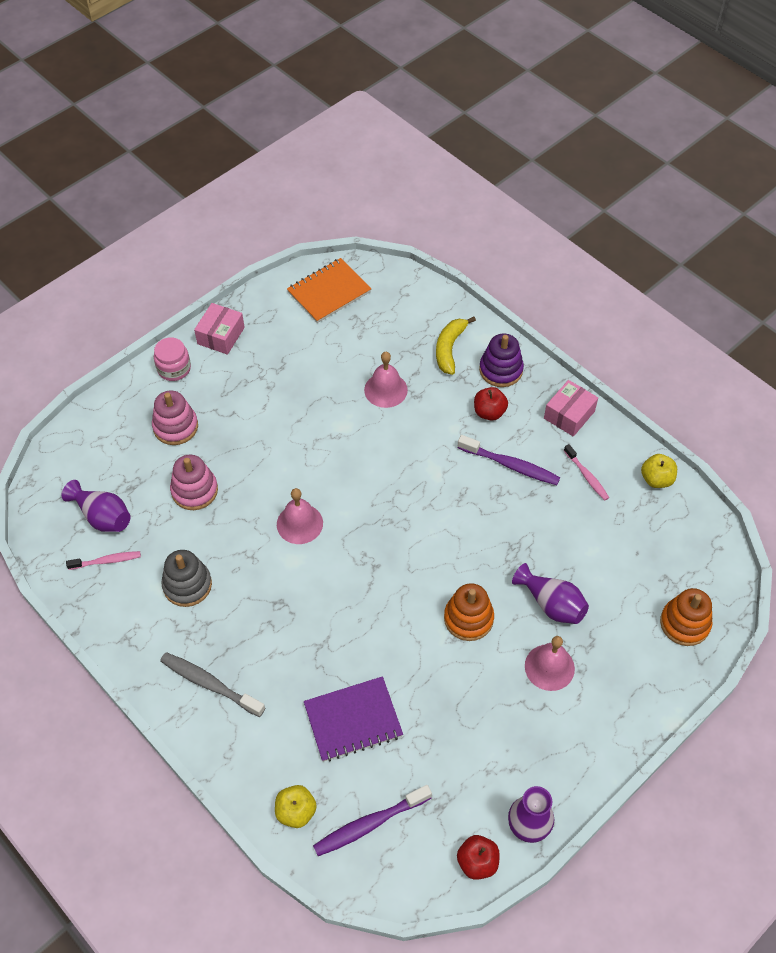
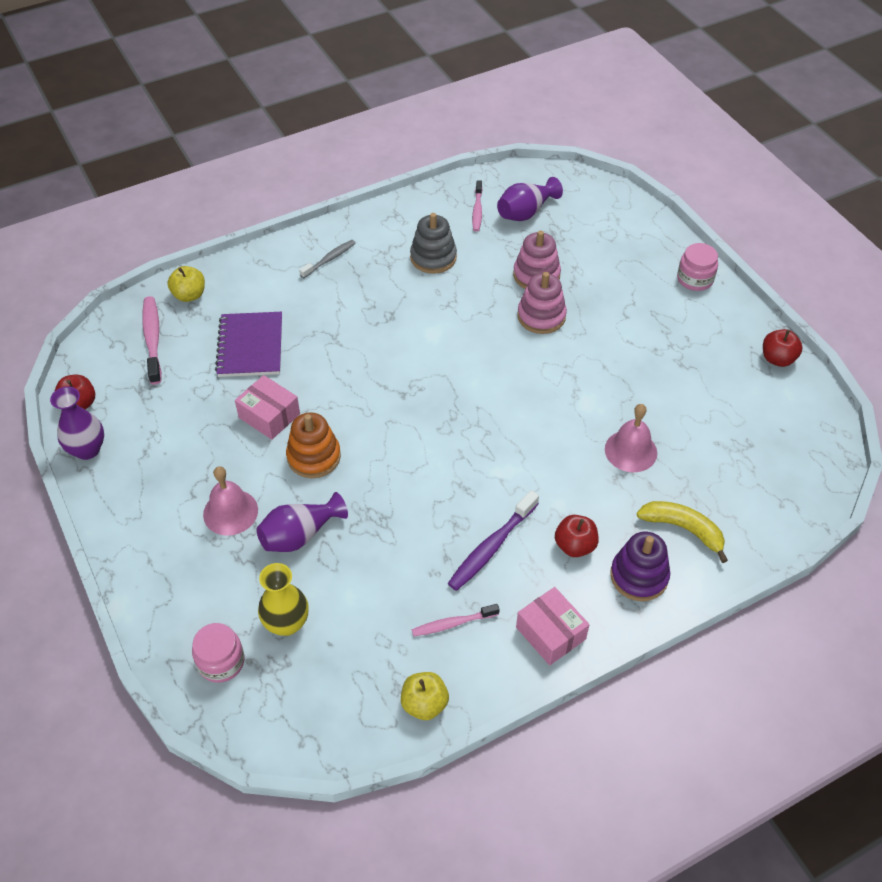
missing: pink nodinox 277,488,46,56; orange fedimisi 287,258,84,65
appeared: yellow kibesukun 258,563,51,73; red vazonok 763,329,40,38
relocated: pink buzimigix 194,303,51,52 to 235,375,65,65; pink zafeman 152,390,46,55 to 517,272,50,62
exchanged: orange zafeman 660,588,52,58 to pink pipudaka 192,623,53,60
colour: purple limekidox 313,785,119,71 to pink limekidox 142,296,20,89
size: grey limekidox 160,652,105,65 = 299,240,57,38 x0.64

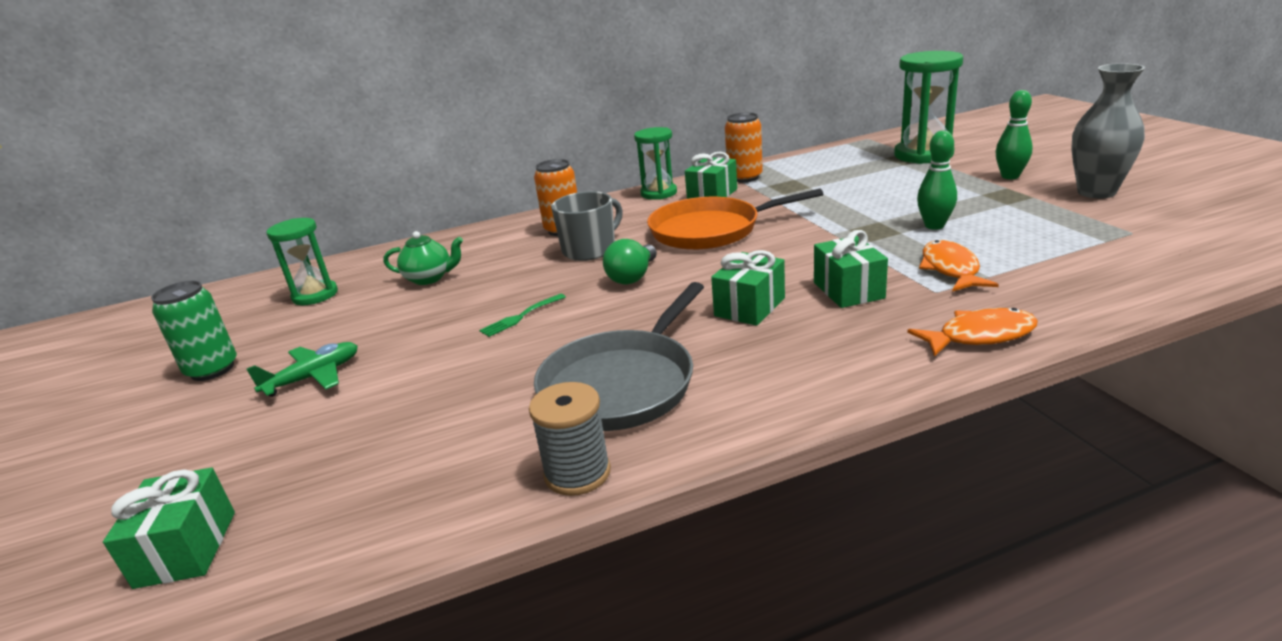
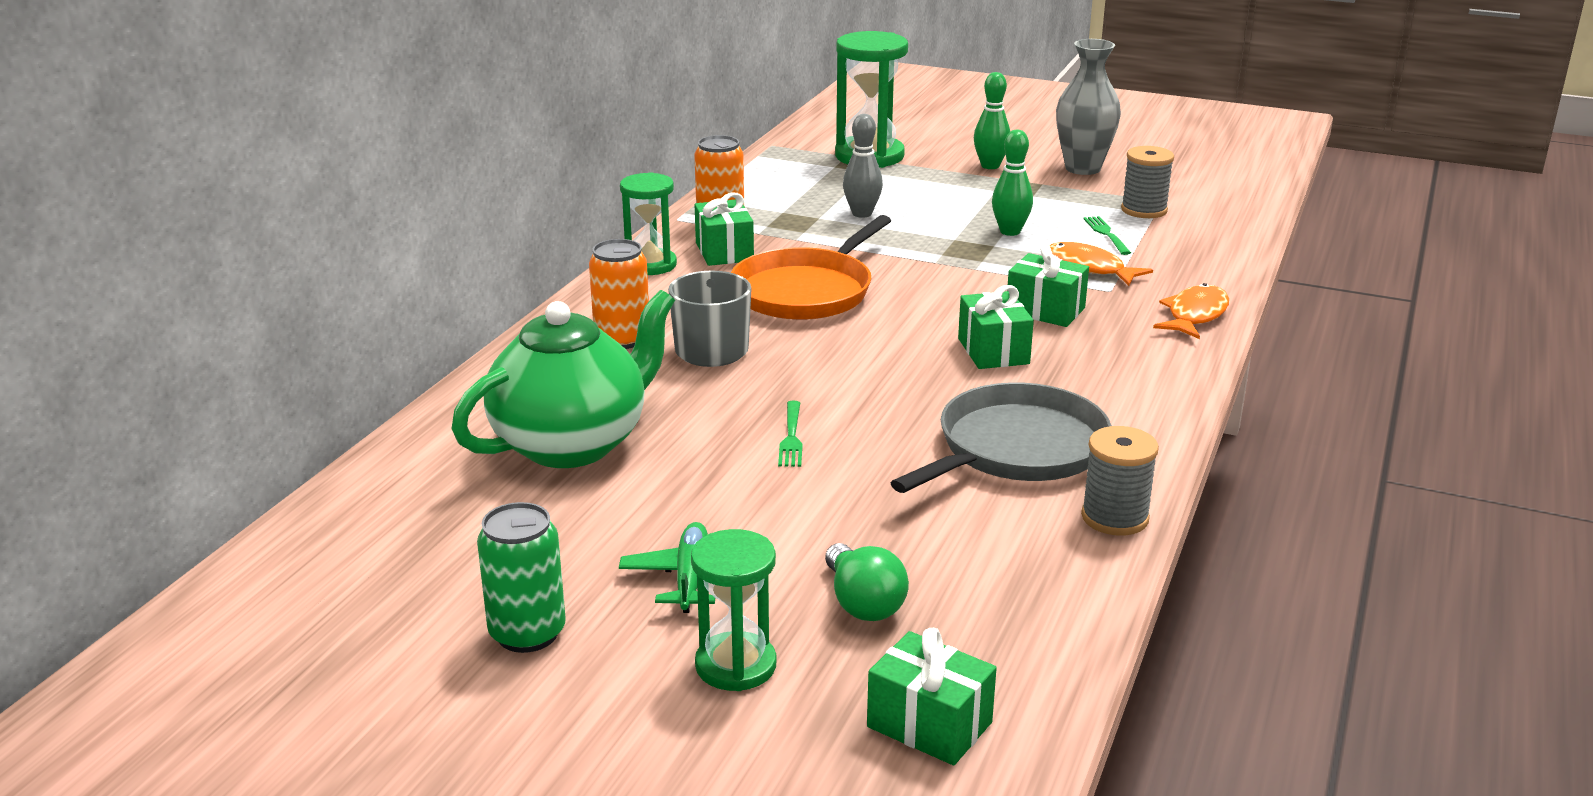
appeared: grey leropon 843,114,40,104; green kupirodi 1083,216,48,39; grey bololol 1121,146,53,72
relocated: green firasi 266,218,72,87 to 691,529,85,162; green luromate 603,239,54,45 to 825,543,84,78
spun: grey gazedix 534,282,170,149 = 891,382,221,111 120 degrees counterclockwise
size: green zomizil 383,231,80,54 = 452,290,223,178 x2.09

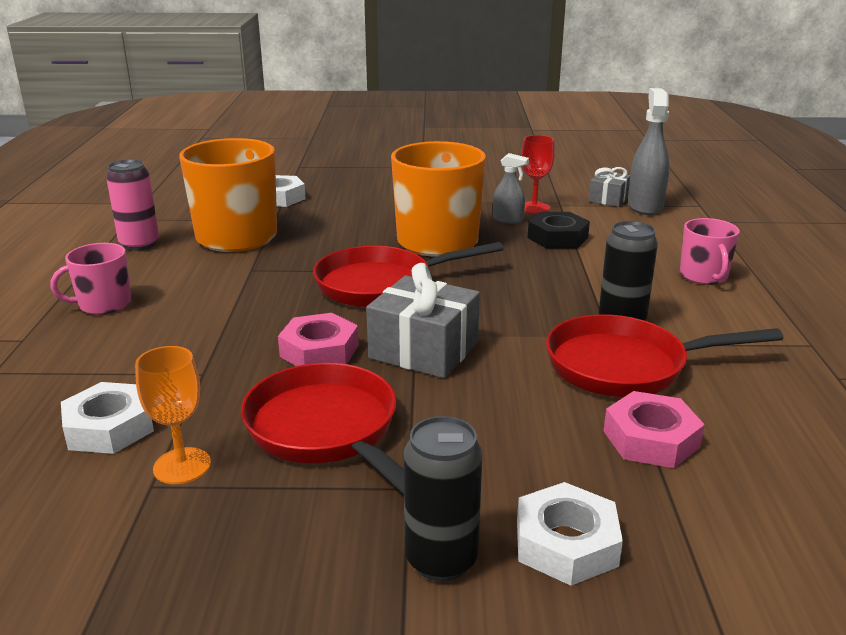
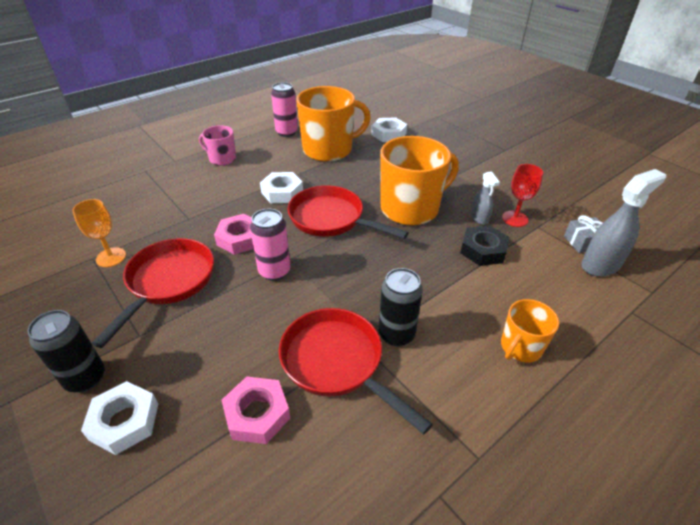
relocated: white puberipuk 61,382,93,72 to 260,172,43,31
exchanged: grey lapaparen 366,263,114,115 to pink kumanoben 250,209,40,72
colour: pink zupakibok 680,218,60,67 to orange zupakibok 501,299,58,63

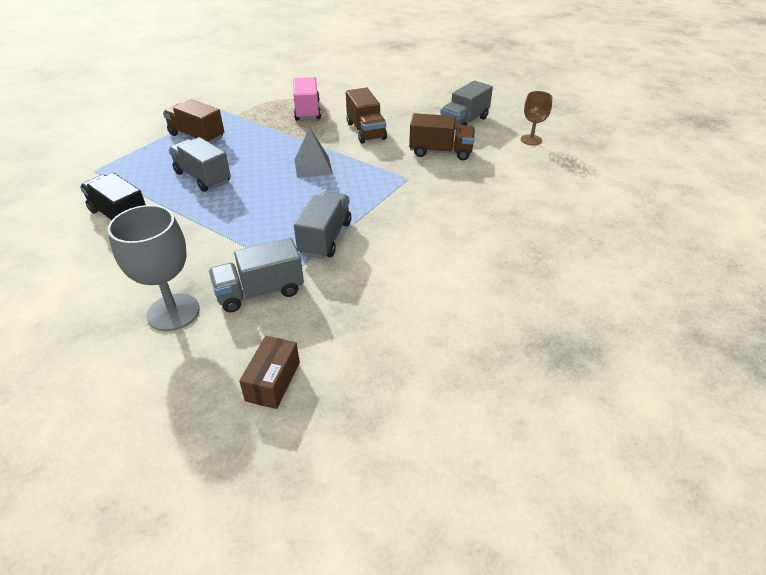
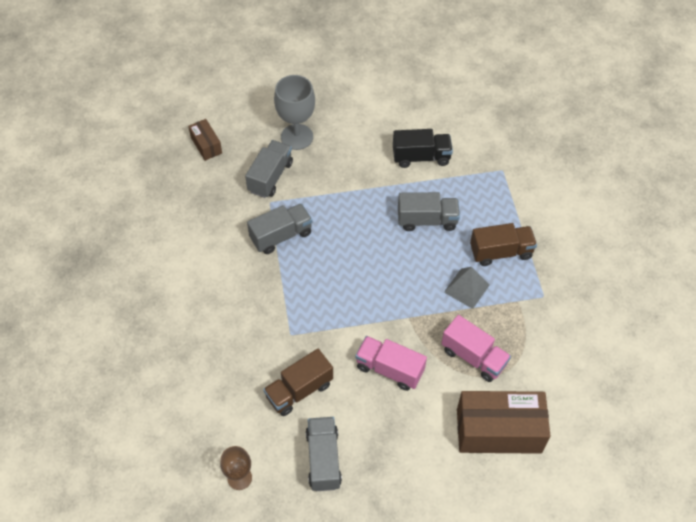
appeared: brown buzimigix 457,391,93,63
relocated: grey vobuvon 295,127,38,51 to 444,267,46,42
colour: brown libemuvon 346,88,41,56 to pink libemuvon 355,336,72,55
spun: grey libemuvon 294,191,57,68 = 247,203,65,51 90 degrees counterclockwise

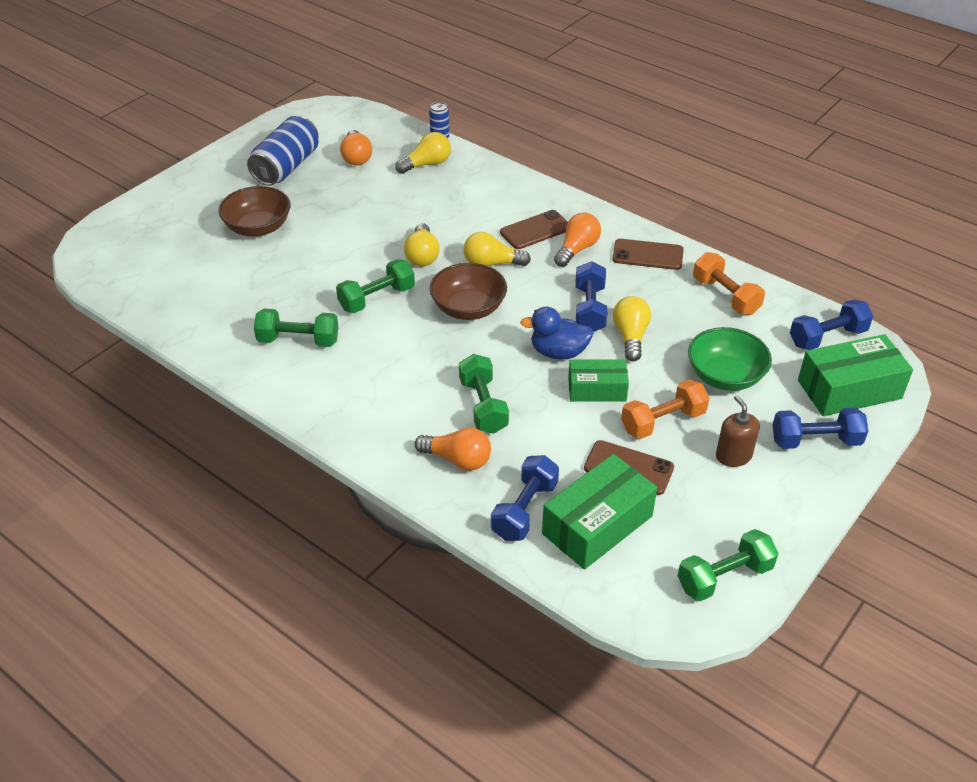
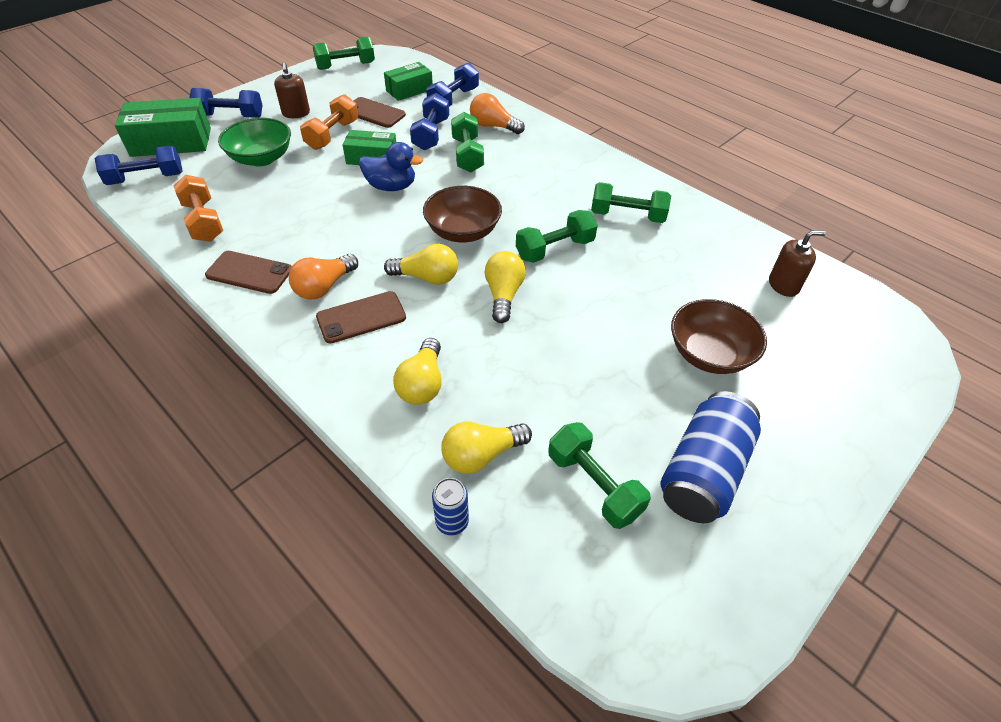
appeared: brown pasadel 769,231,57,66
relocated: yellow luromate 613,296,38,66 to 393,338,49,67; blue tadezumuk 576,261,31,71 to 410,93,39,57
exchanged: orange luromate 340,130,32,36 to green tadezumuk 548,422,103,107
spun: orange tadezumuk 621,379,88,60 = 300,94,58,56 45 degrees counterclockwise
size: green buzimigix 542,454,115,115 = 384,62,49,39 x0.63

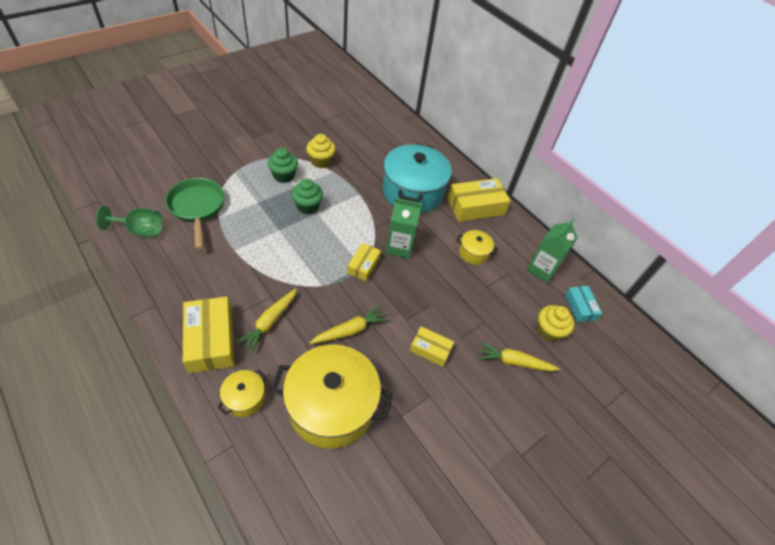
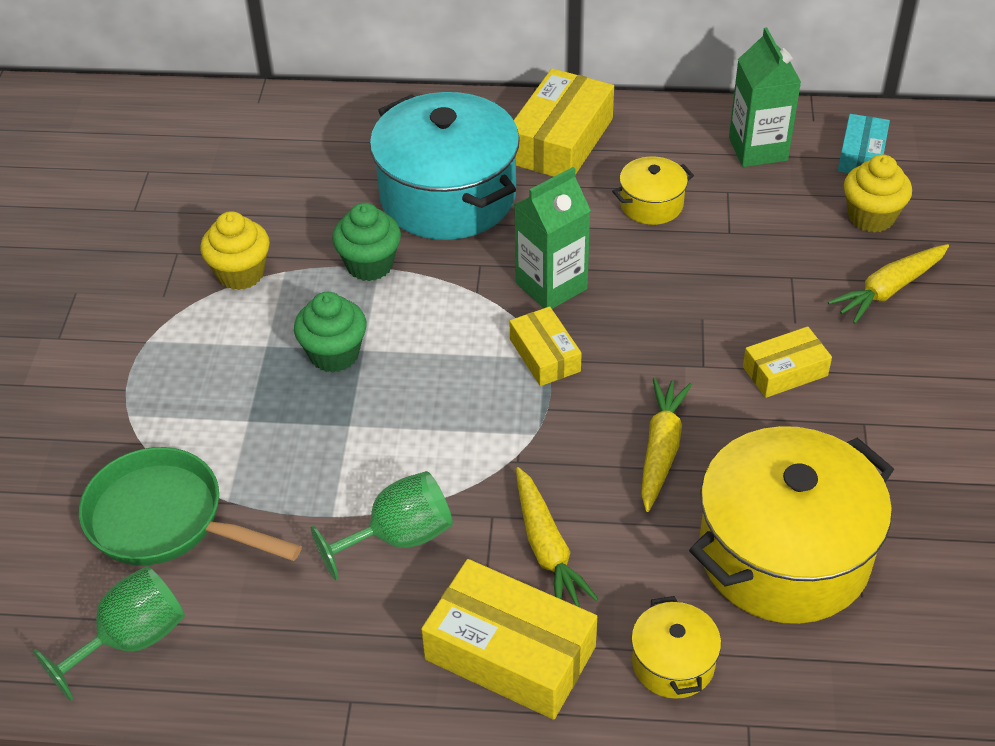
appeared: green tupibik 311,471,142,109
relocated: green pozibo 268,148,30,35 to 332,203,69,78
spun: turquoise buzimigix 565,286,37,37 = 838,114,52,59 75 degrees clockwise

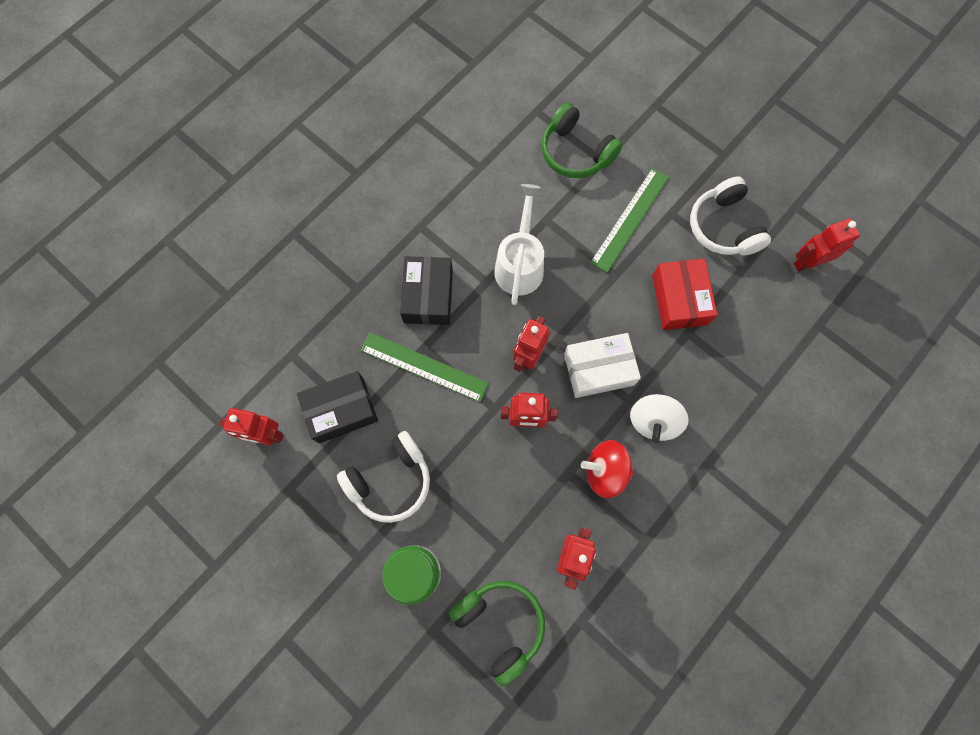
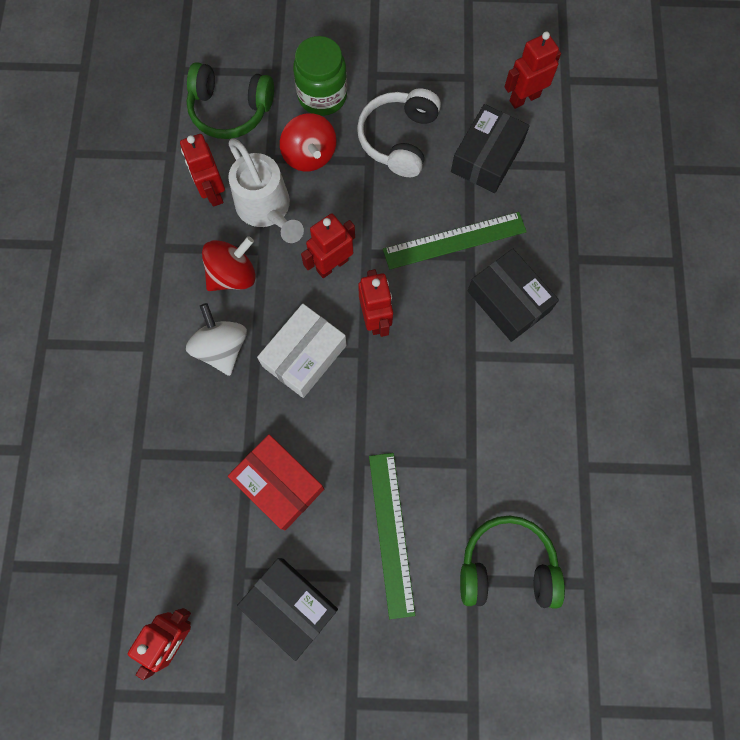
appeared: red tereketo 280,113,57,59
relocated: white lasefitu 494,184,50,121 to 228,139,76,104
exchanged: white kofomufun 690,176,81,80 to black buzimigix 237,558,101,103

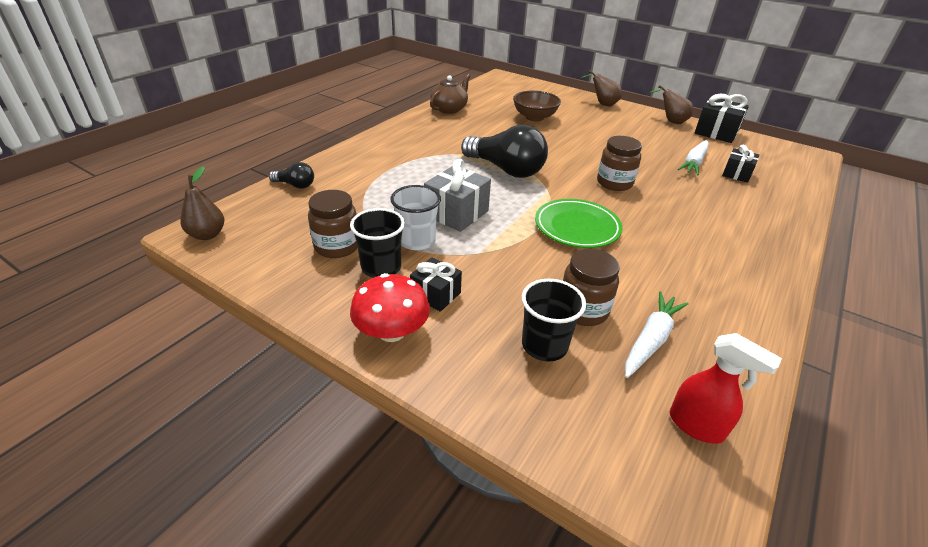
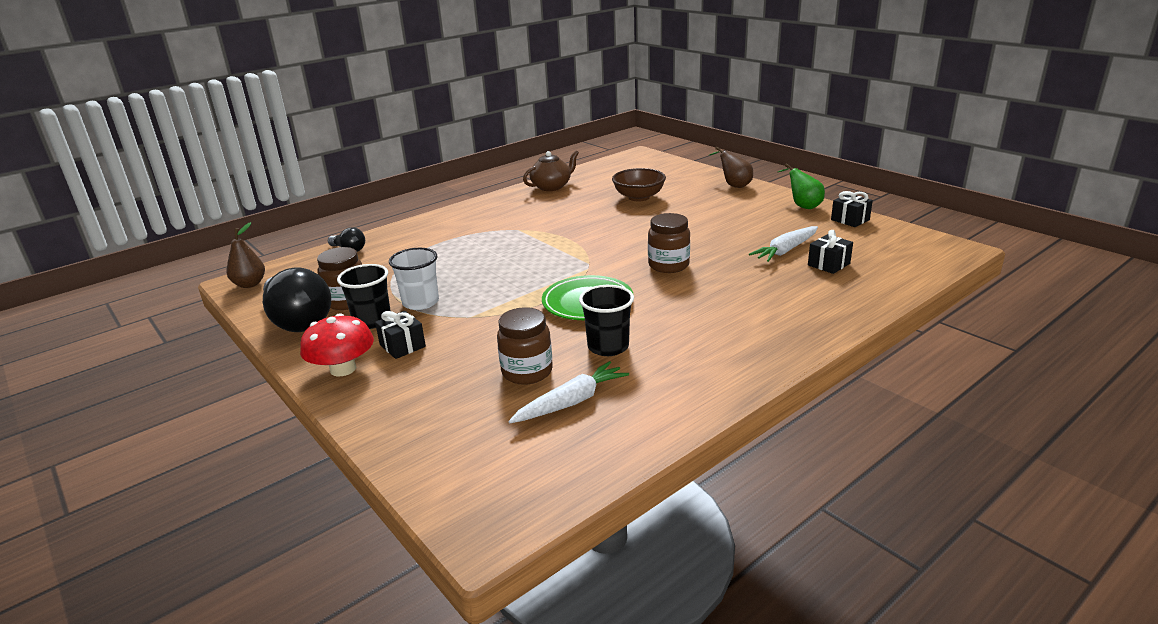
missing: grey lapaparen 424,159,67,73; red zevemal 670,333,112,111
relocated: black luromate 461,125,87,53 to 263,267,68,65; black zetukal 522,279,64,82 to 579,285,55,71
colour: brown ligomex 649,85,44,39 to green ligomex 778,163,47,46
size: black lapaparen 695,94,54,49 = 831,191,42,36 x0.63

